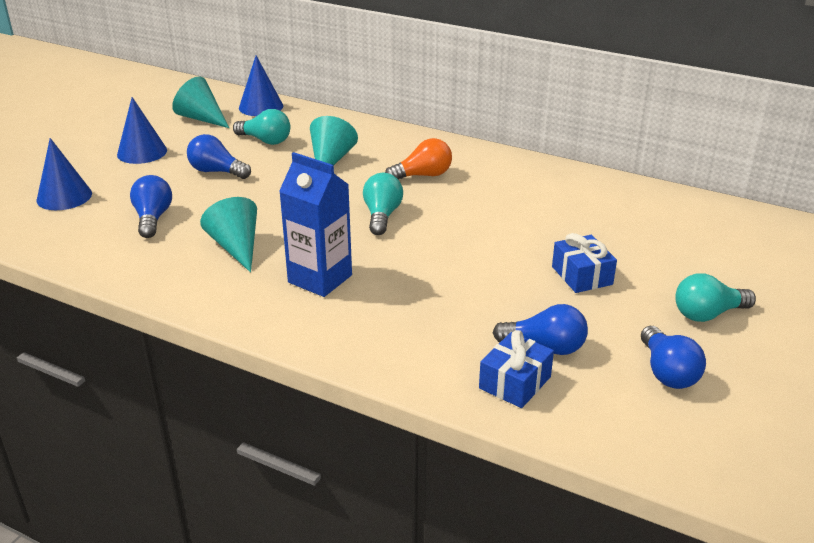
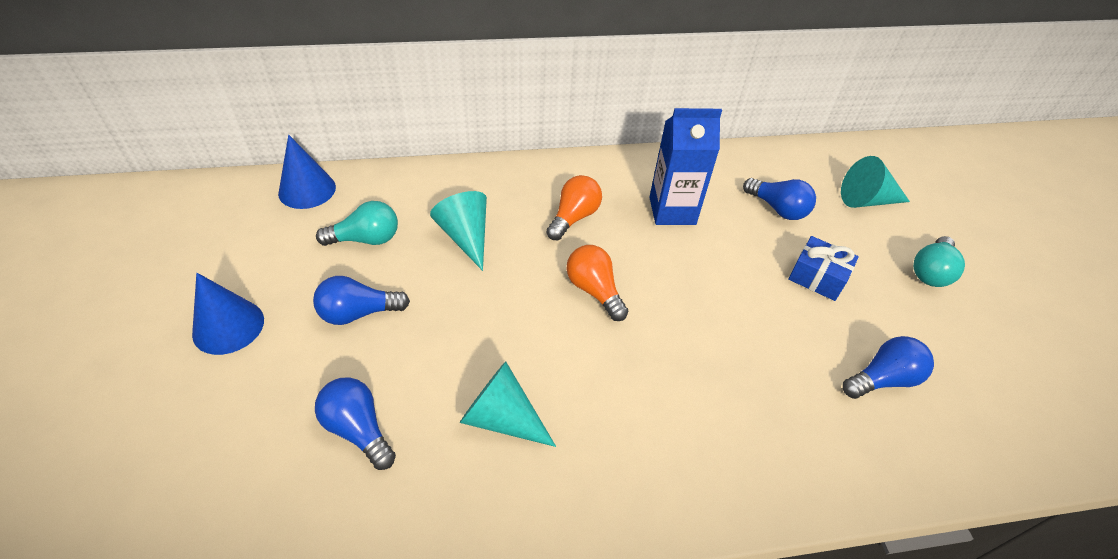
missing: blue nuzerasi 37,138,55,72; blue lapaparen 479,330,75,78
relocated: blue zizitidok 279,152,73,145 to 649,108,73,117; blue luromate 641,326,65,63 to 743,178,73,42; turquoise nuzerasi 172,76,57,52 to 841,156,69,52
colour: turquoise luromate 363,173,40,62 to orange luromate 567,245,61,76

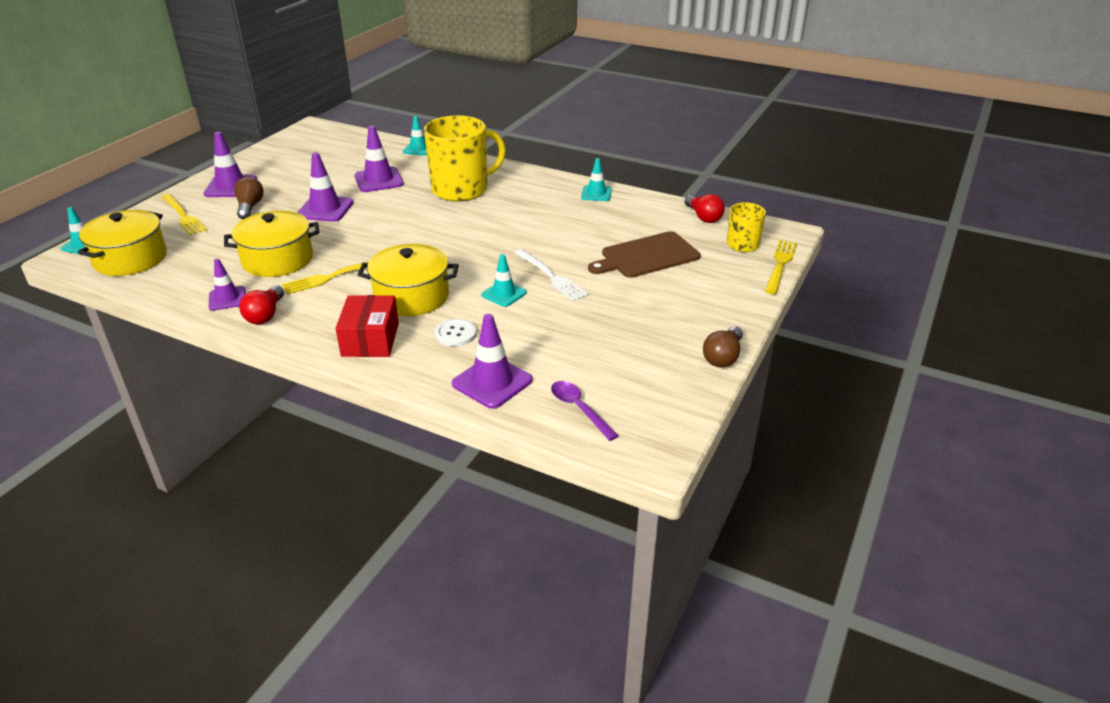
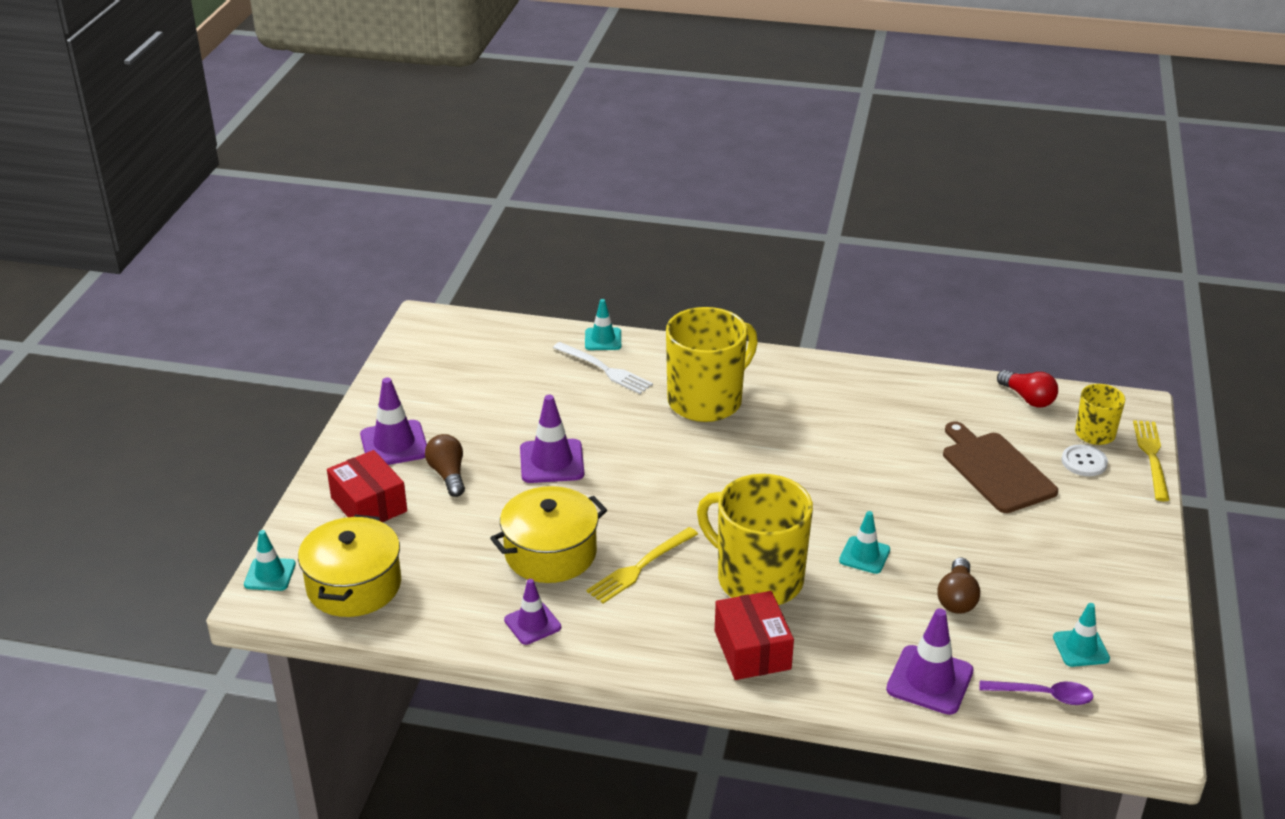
missing: red luromate 239,285,45,39; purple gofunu 354,126,50,66
relocated: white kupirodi 514,249,75,52 to 553,342,100,52; brown luromate 703,326,40,41 to 937,558,43,56; turquoise gofunu 581,158,31,43 to 1053,603,57,64; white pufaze 435,319,41,28 to 1061,445,47,31
exchanged: yellow kupirodi 162,194,45,41 to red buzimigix 327,450,80,72; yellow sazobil 358,244,101,72 to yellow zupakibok 697,474,116,131
spun: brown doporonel 588,231,113,47 = 943,421,115,92 105 degrees clockwise; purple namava 551,381,68,60 = 980,680,113,25 150 degrees clockwise

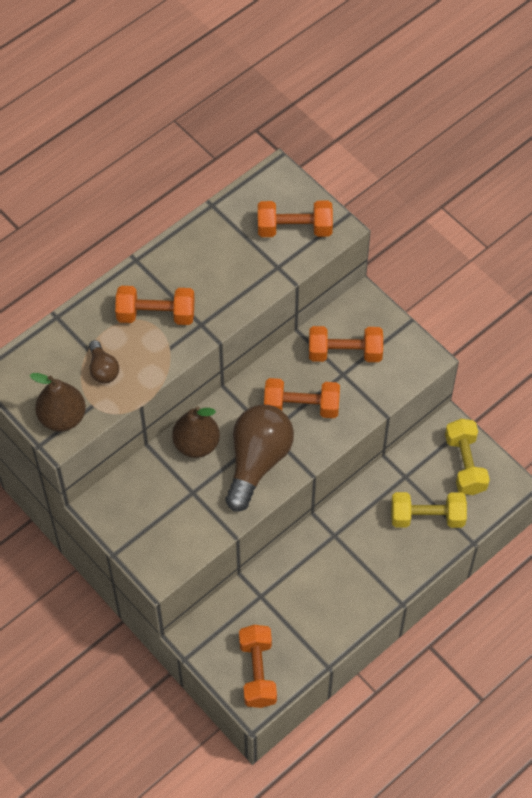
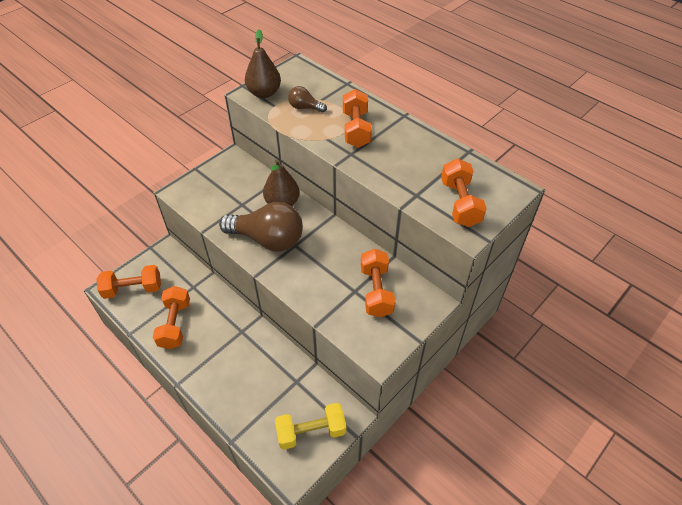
missing: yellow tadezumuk 391,492,76,36
relocated: orange tadezumuk 264,378,76,40 to 153,286,37,63
spun: brown luromate 89,340,30,44 = 288,86,39,26 45 degrees clockwise

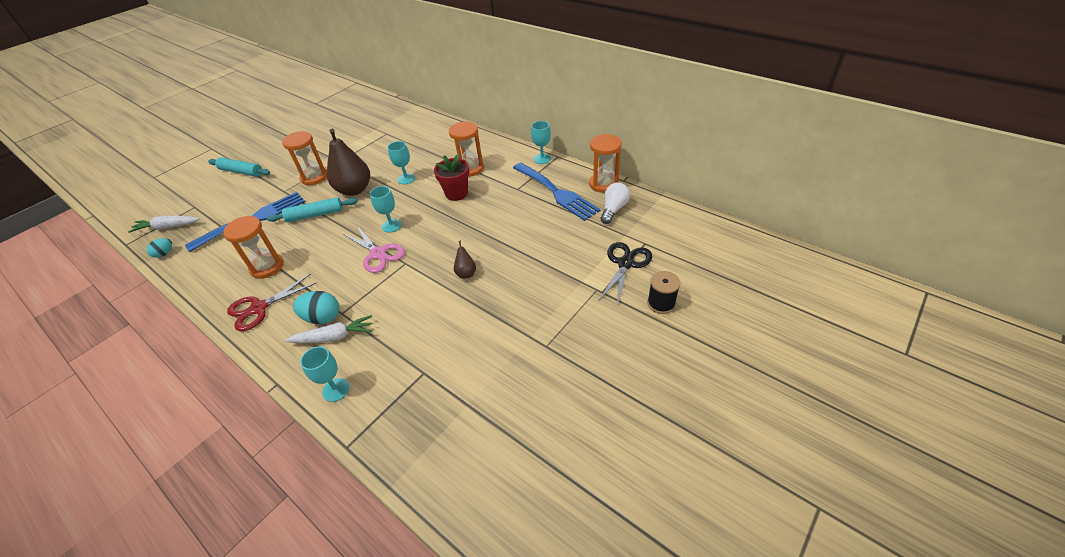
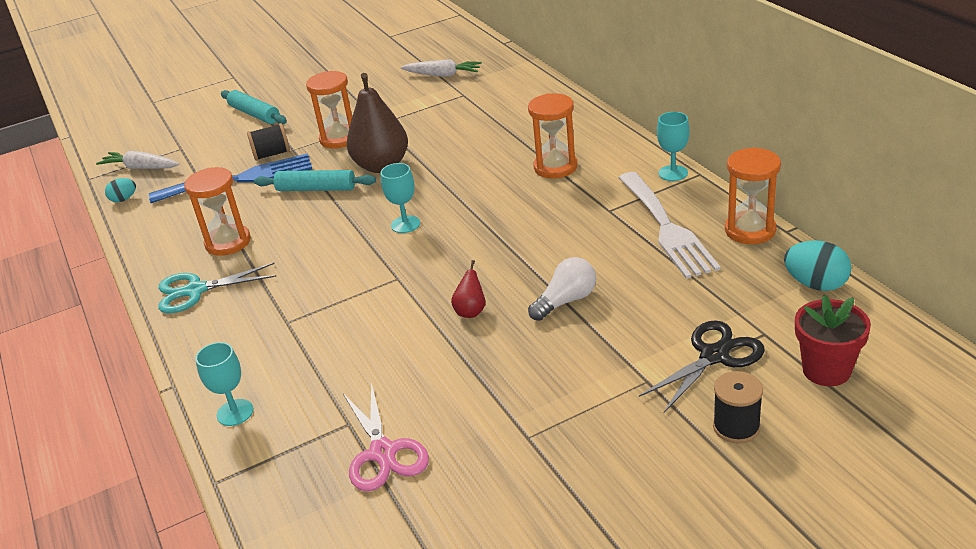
missing: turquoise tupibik 388,141,27,43
appeared: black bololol 247,123,43,38
relocated: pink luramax 343,227,62,46 to 343,382,86,109; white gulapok 285,315,87,28 to 400,59,82,17; white luromate 601,182,29,42 to 528,257,68,64; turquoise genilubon 293,291,46,33 to 784,240,68,51; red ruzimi 434,154,35,47 to 795,295,76,91
colour: red luramax 227,274,90,57 to turquoise luramax 158,263,119,50; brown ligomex 454,241,22,38 to red ligomex 451,260,35,58; blue kupirodi 513,163,88,58 to white kupirodi 619,172,102,107

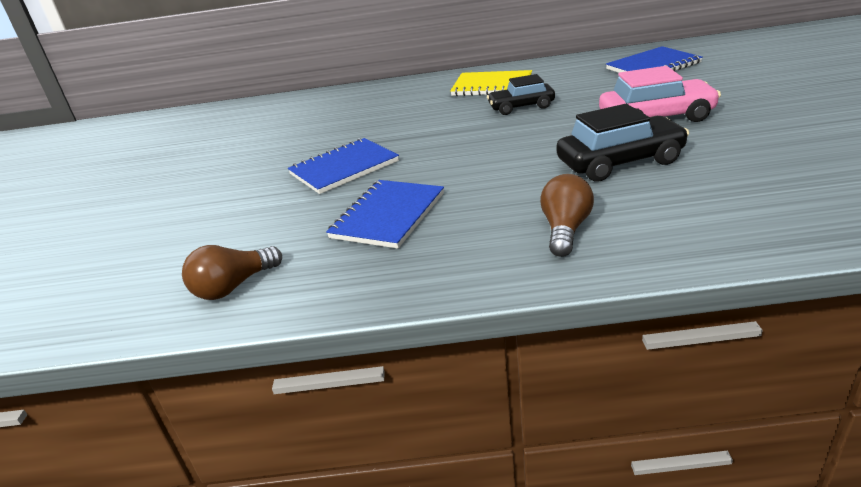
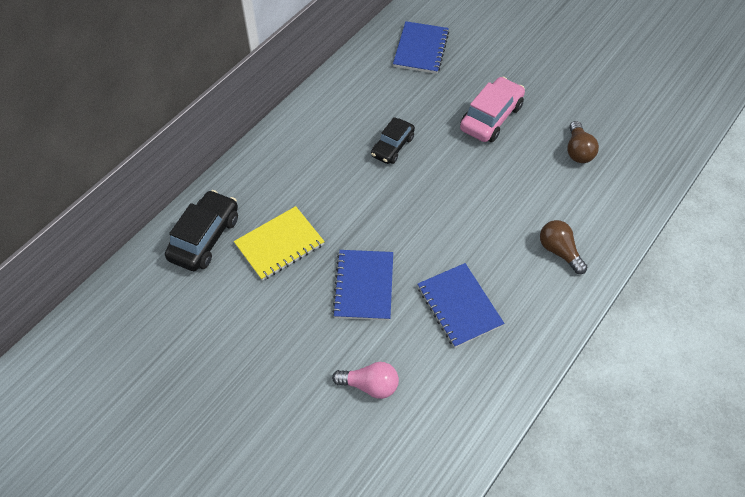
appeared: pink luromate 332,362,67,37
relocated: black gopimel 556,104,133,78 to 165,190,73,81; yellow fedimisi 450,70,82,26 to 234,206,91,75; brown luromate 182,245,100,55 to 567,121,32,42

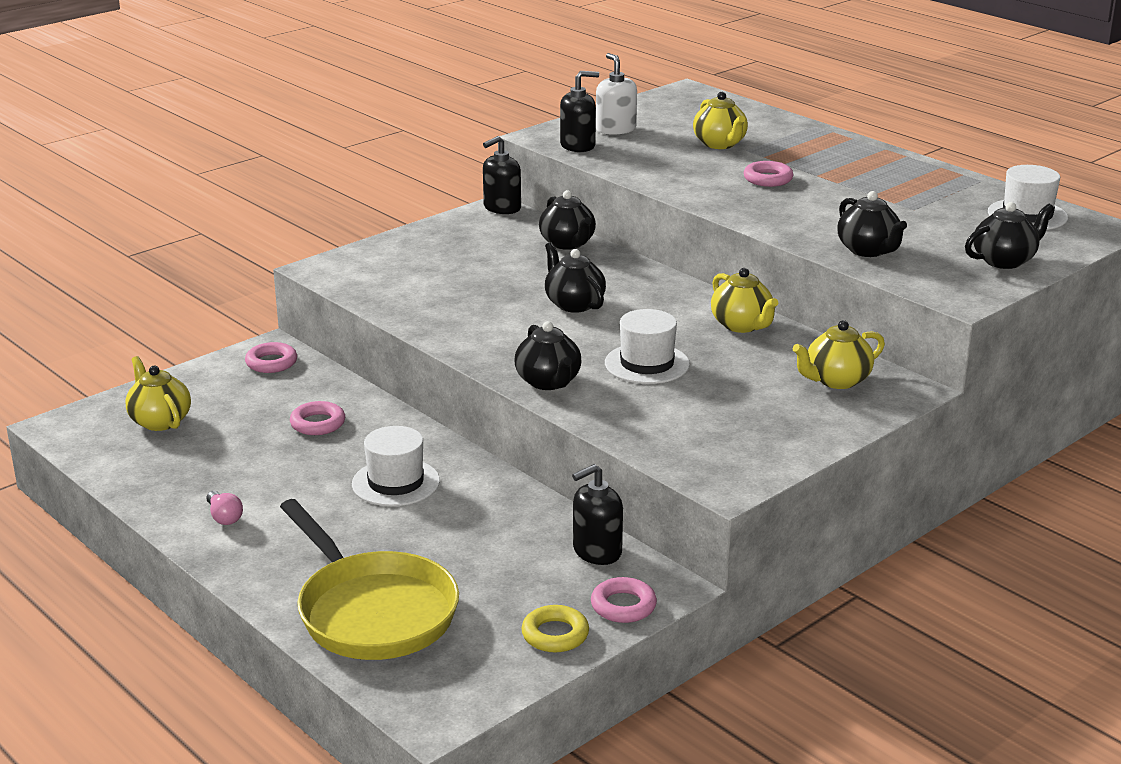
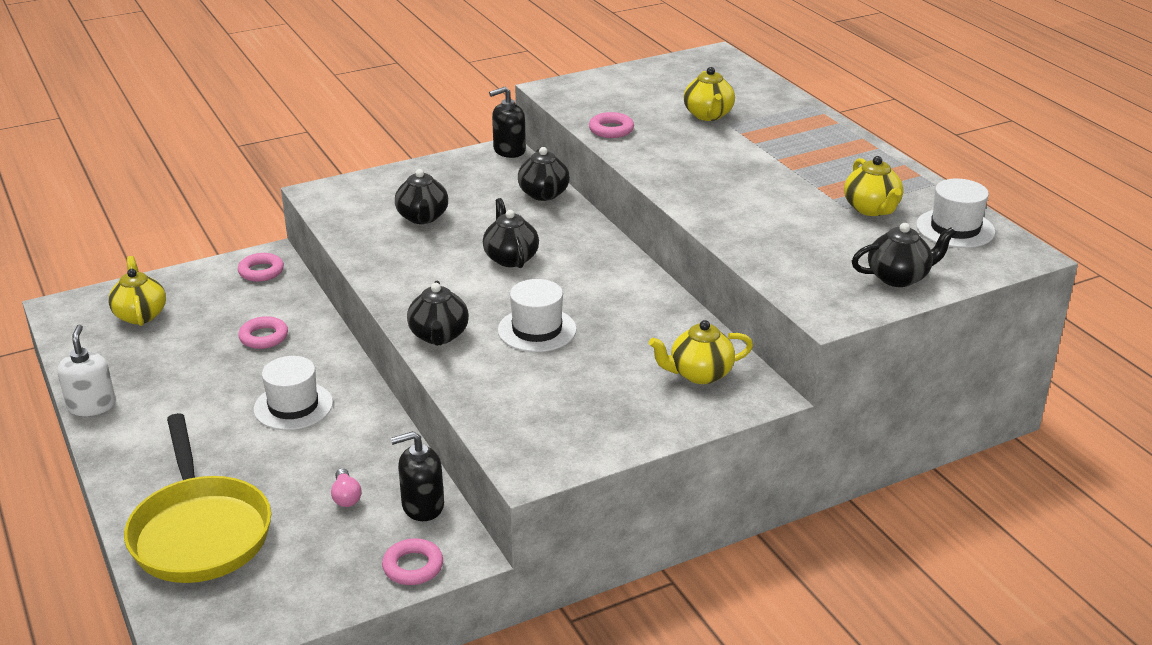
missing: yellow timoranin 521,605,68,47; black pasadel 560,71,39,81
relocated: white pasadel 596,53,41,82 to 58,325,58,91; pink luromate 206,491,37,34 to 331,468,31,39; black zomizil 837,191,70,66 to 395,169,53,55; pink timoranin 743,161,51,26 to 589,112,45,26; yellow zomizil 711,268,67,65 to 844,156,60,60

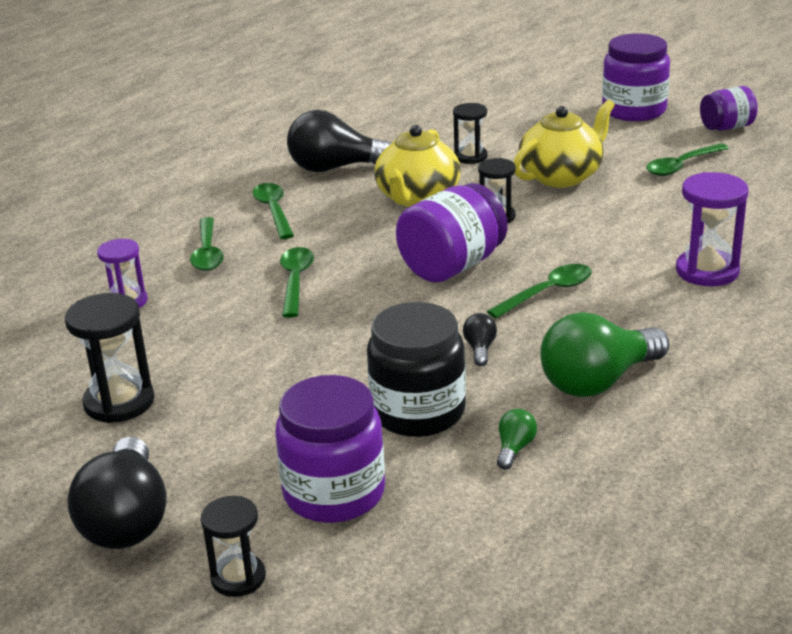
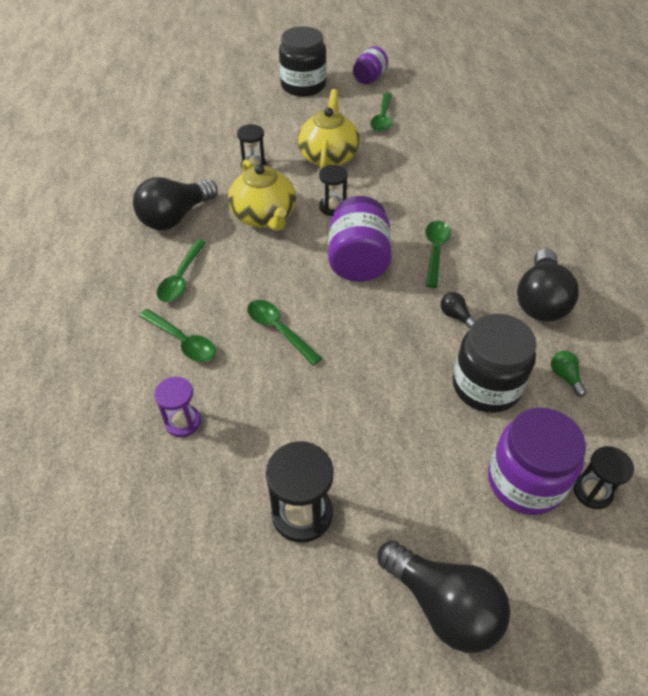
missing: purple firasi 676,172,73,114
relocated: black firasi 201,496,65,101 to 574,446,60,63
colour: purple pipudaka 602,33,68,88 to black pipudaka 279,26,48,71; green luromate 540,312,129,85 to black luromate 517,248,62,74
spun: green namava 252,183,42,56 = 157,239,49,63 105 degrees counterclockwise

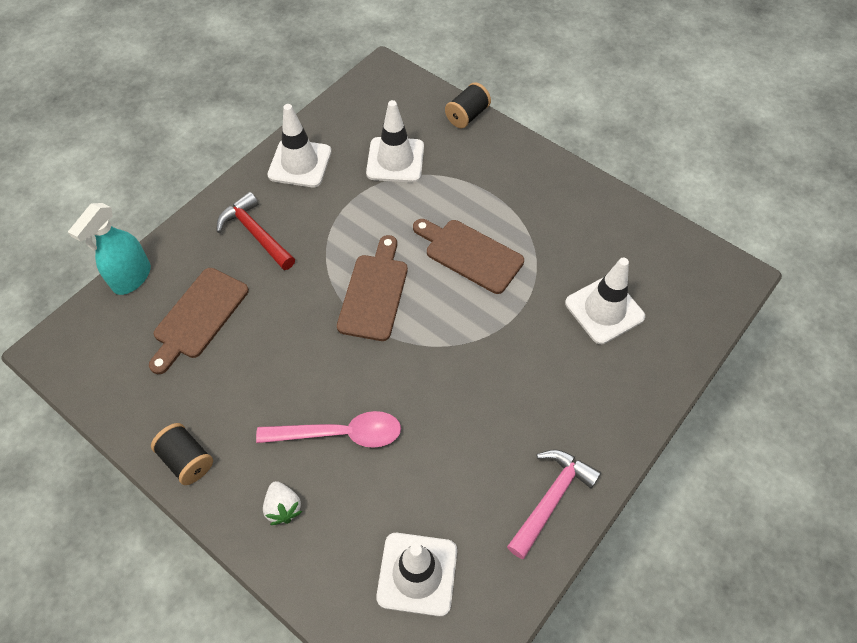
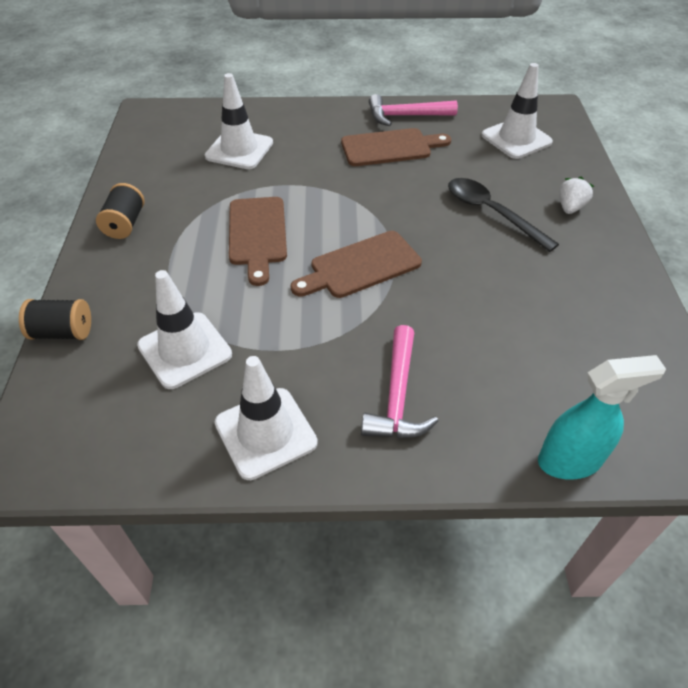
relocated: black bololol 151,423,62,62 to 96,183,48,56; brown doporonel 149,268,100,106 to 341,128,110,38
colour: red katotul 216,192,79,78 to pink katotul 361,325,77,113; pink namava 256,411,145,37 to black namava 448,178,111,74

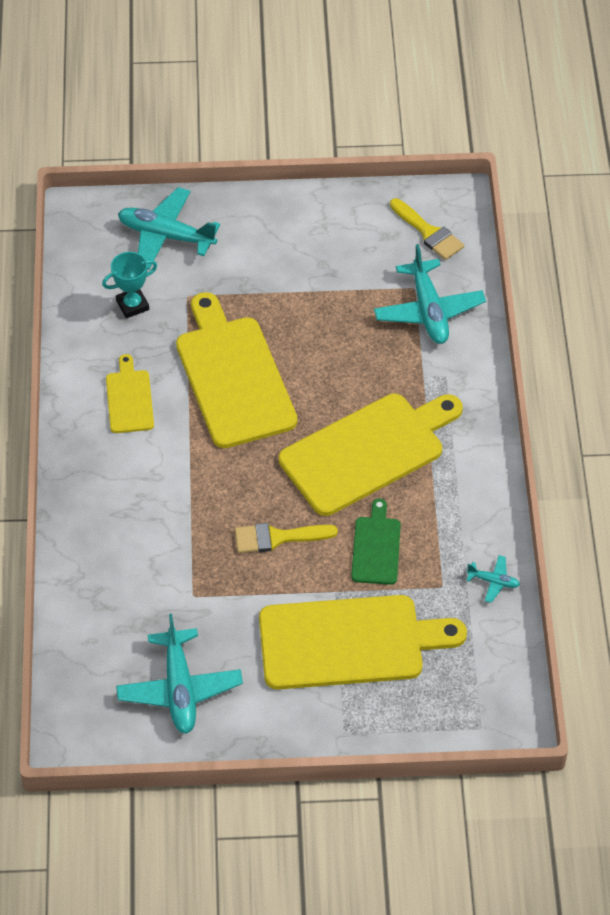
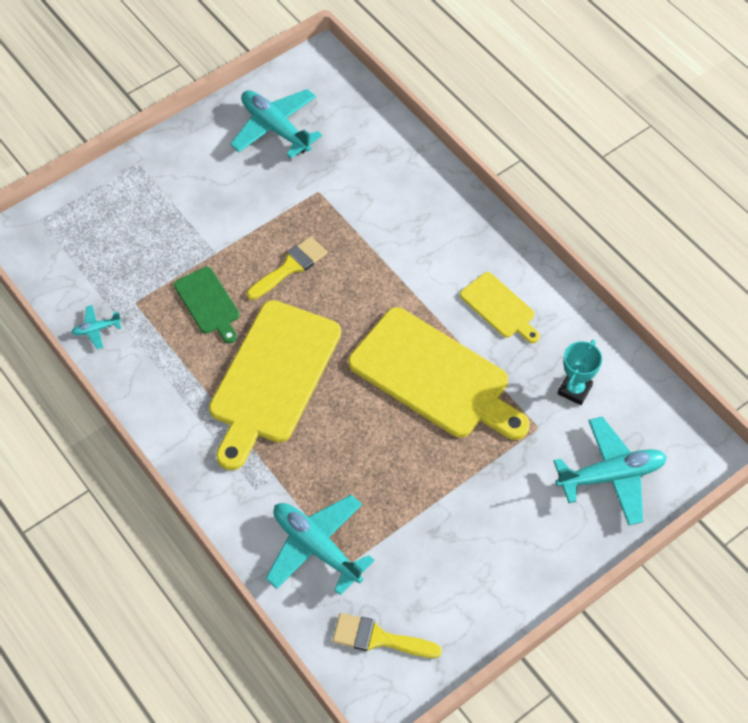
missing: yellow doporonel 259,595,208,95

